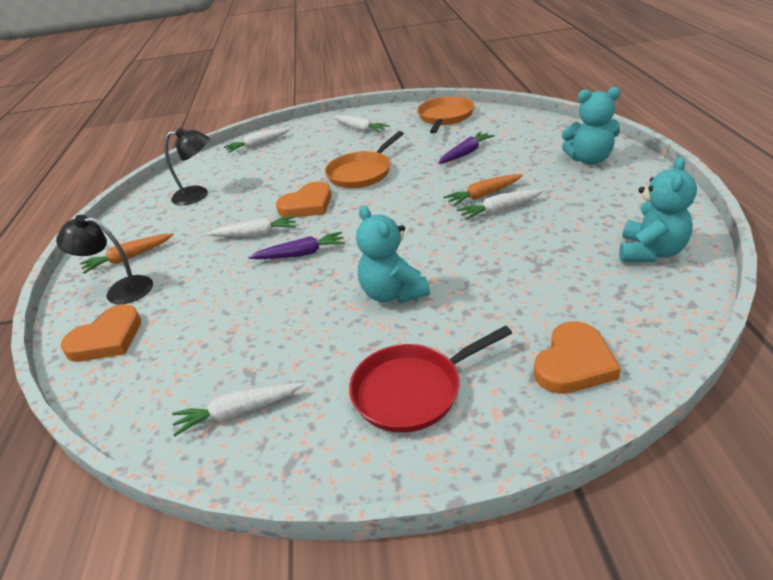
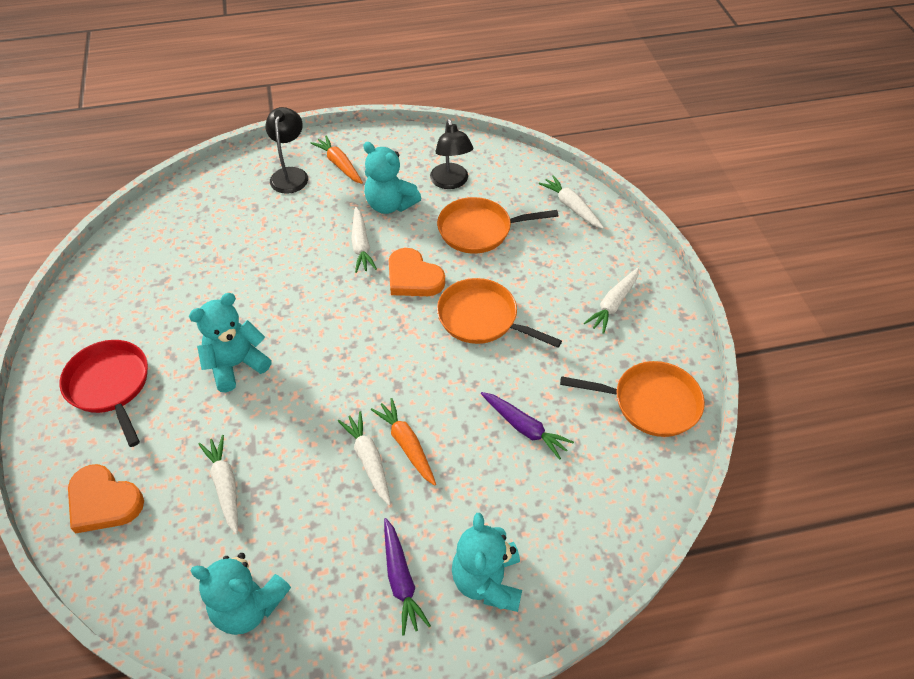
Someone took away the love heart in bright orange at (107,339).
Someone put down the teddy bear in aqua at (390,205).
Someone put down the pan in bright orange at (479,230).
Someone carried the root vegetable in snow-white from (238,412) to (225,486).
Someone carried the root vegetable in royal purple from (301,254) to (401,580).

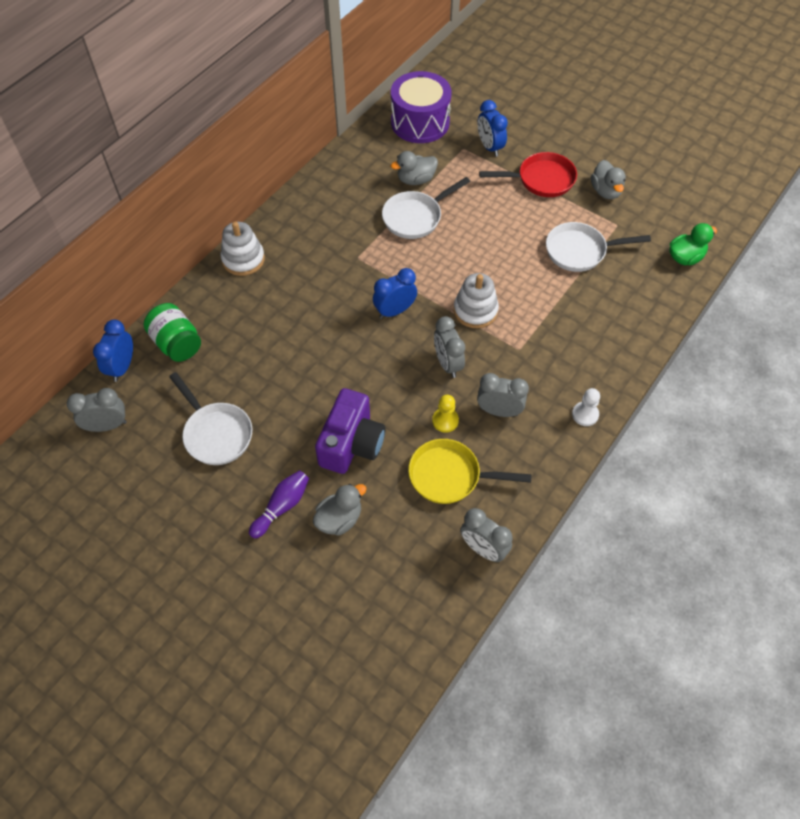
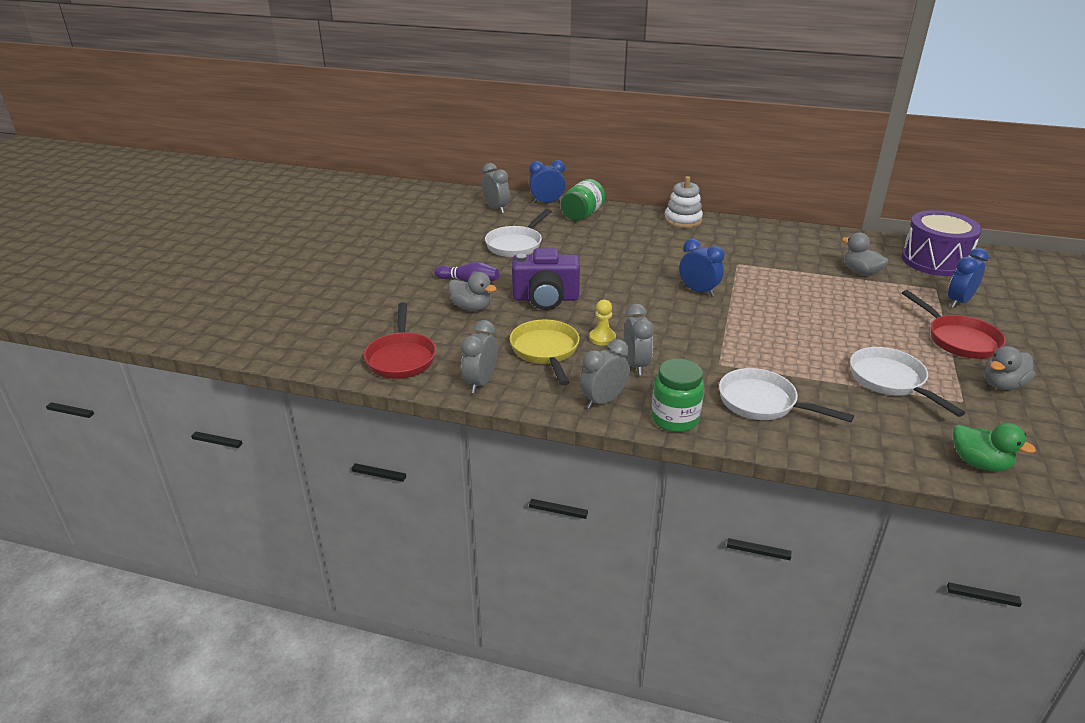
Someone took away the stacking rings in snow-white at (475,310).
Someone put down the pan in scarlet at (401,358).
Someone carried the pan in snow-white from (415,217) to (762,403).
Someone carried the clock in gray from (447,364) to (603,401).
Someone swapped the game pawn in snow-white at (585,414) for the preserve jar in emerald at (675,419).

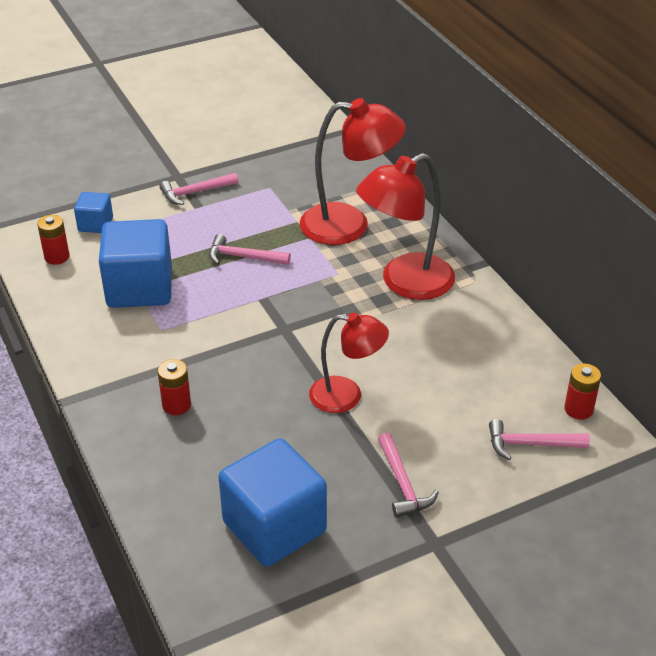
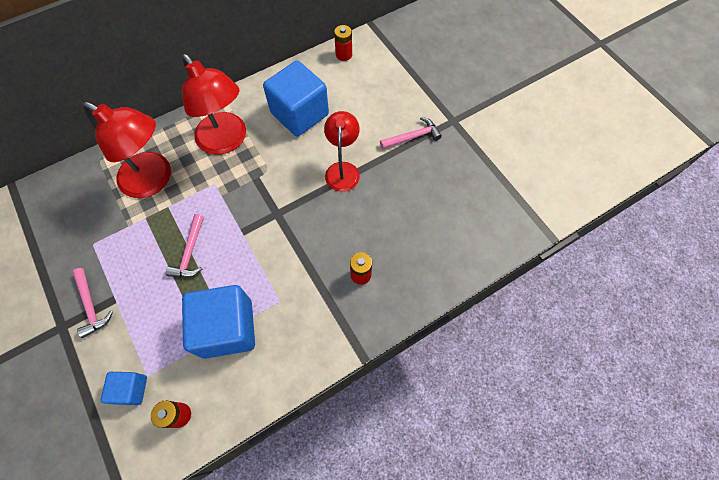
Someone took away the claw hammer in rose-pink at (531,444).
Someone carried the cube in blue from (274,527) to (299,114).
Someone rotated the reading lamp in scarlet at (349,225) by 120 degrees clockwise.

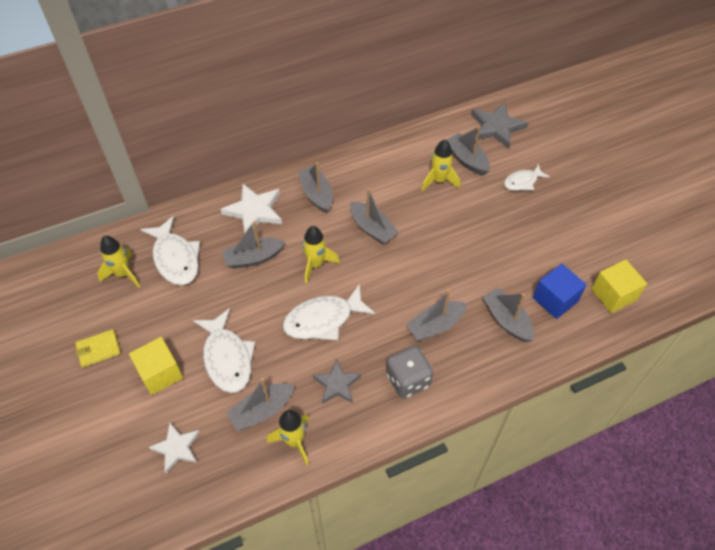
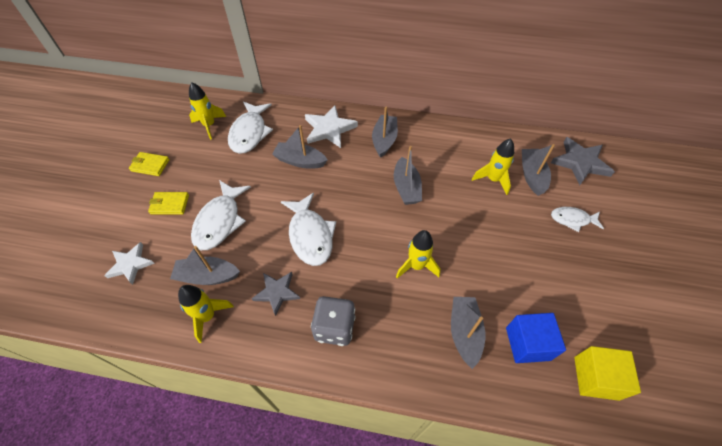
Someone took away the toy boat in gray at (435,326).
Someone carried the spaceship in yellow from (316,264) to (416,266).
Someone swapped the cube in yellow at (160,373) for the billfold in yellow at (169,204).
Someone rotated the fish in snow-white at (323,319) by 120 degrees counterclockwise.

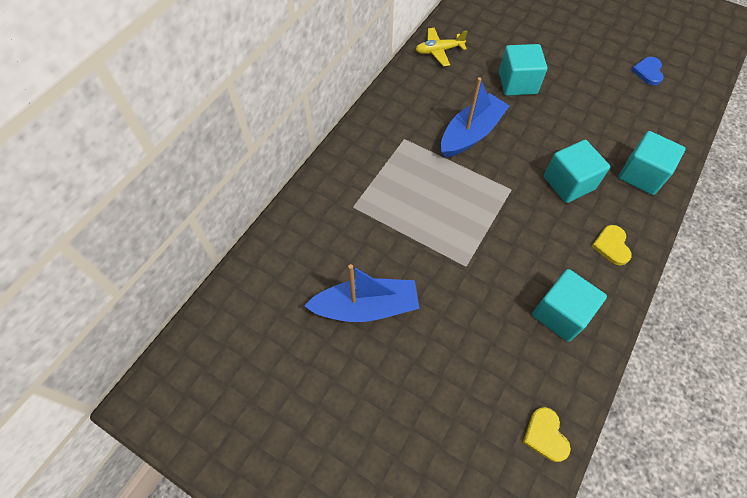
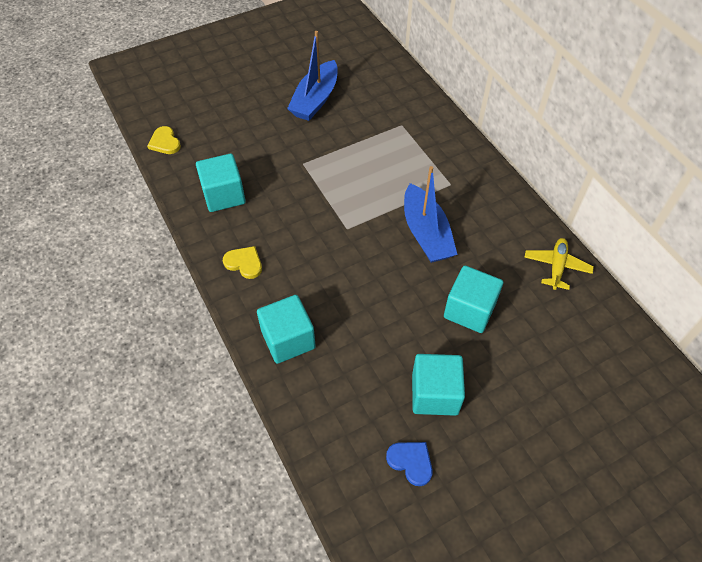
Someone carried the cube in aqua from (569,183) to (434,394).
Someone rotated the love heart in yellow at (545,435) by 135 degrees counterclockwise.

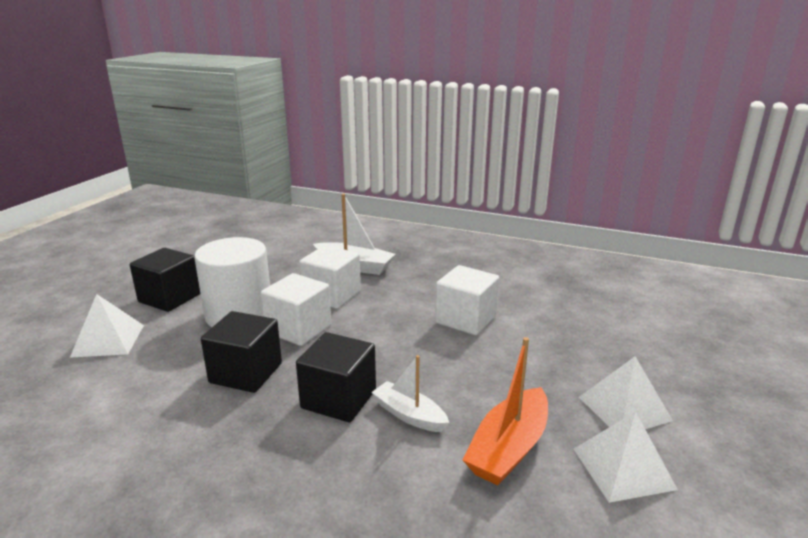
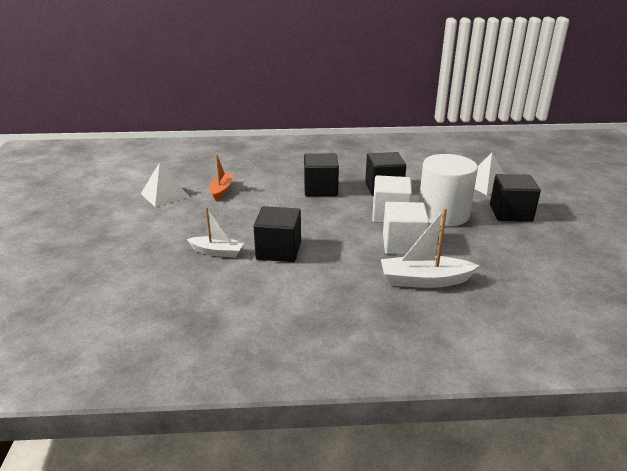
Someone took away the pyramid in snow-white at (624,408).
Someone carried the toy boat in snow-white from (409,415) to (217,252).
Someone repainted the cube in snow-white at (466,319), which became the cube in ebony at (278,250).
Someone scaled the toy boat in bright orange at (509,448) by 0.66.

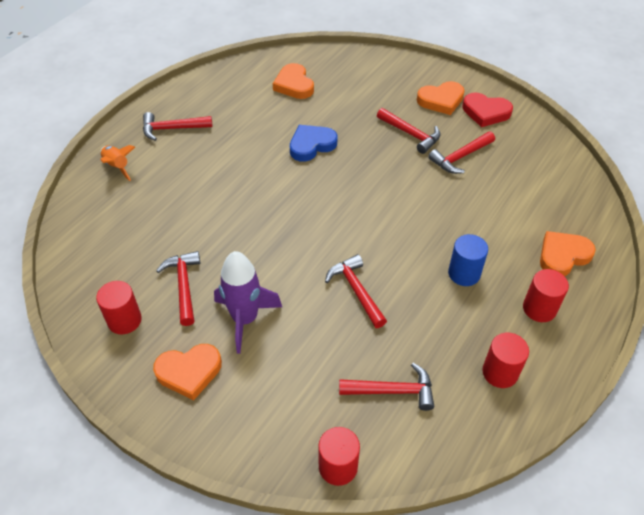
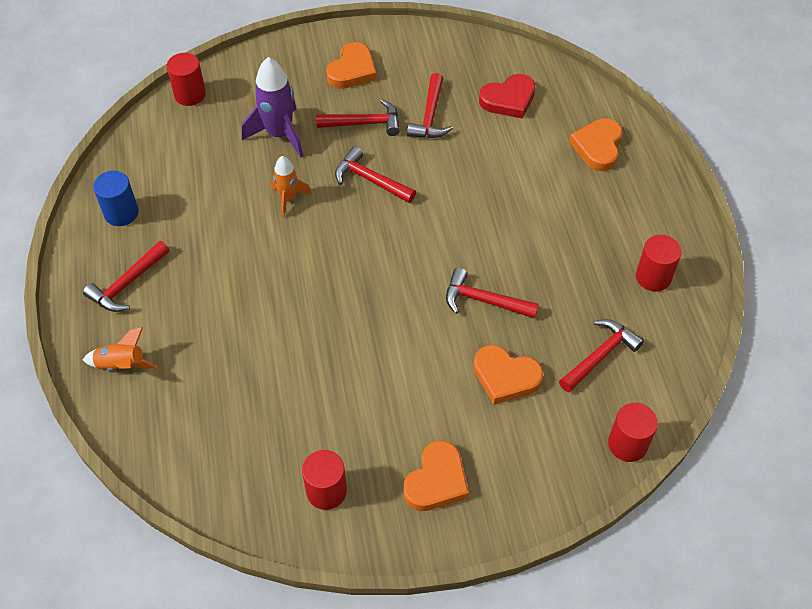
Someone carried the claw hammer in scarlet from (184,286) to (370,180).
Someone carried the spaceship in royal purple from (245,319) to (279,134).
Someone carried the love heart in bright orange from (294,85) to (505,377).
Someone carried the cylinder shape in blue from (464,273) to (121,213).
Someone carried the love heart in scarlet from (485,112) to (508,99).
Someone carried the cylinder shape in scarlet from (539,308) to (190,94).
Someone swapped the love heart in blue at (311,145) for the spaceship in bright orange at (288,199).

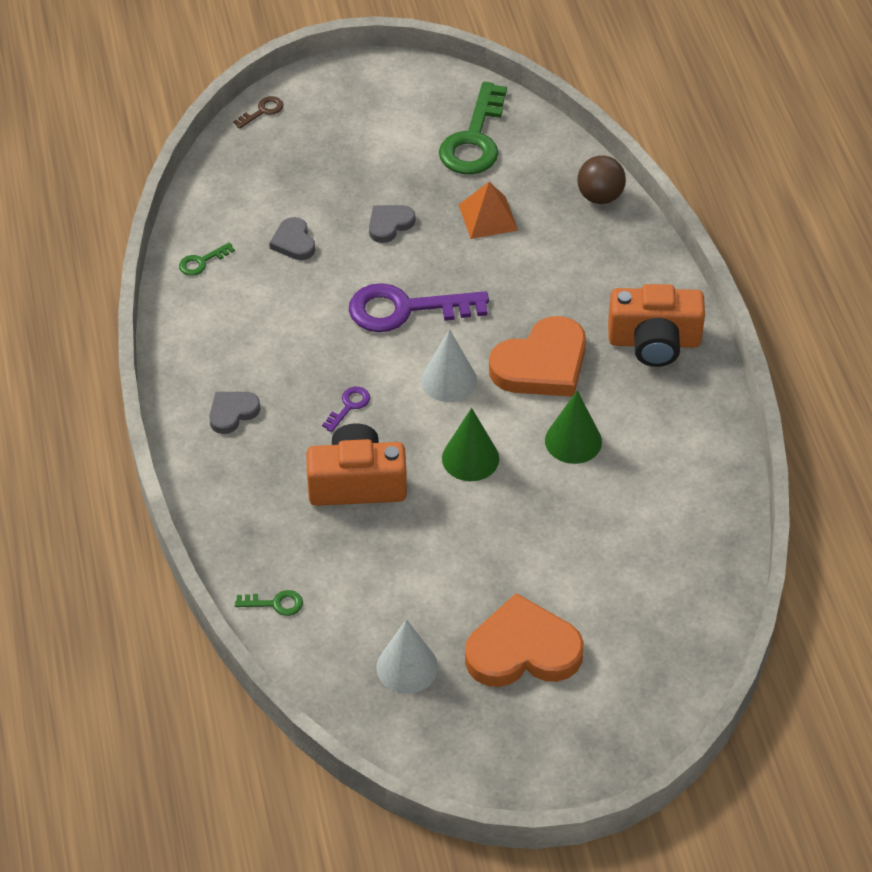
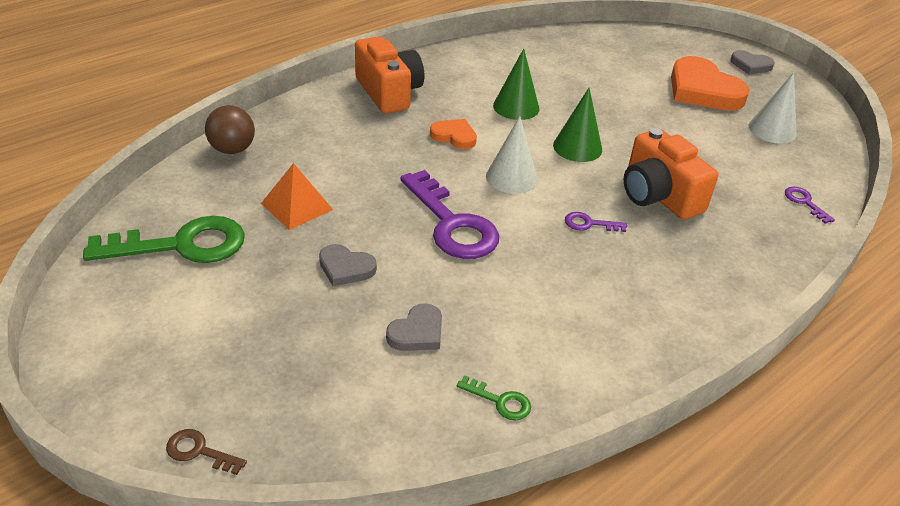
Someone carried the love heart in gray from (232,413) to (751,65).
Someone repainted the latchkey in emerald at (275,604), which became the latchkey in royal purple at (804,202).
Someone scaled the love heart in bright orange at (542,364) by 0.51.

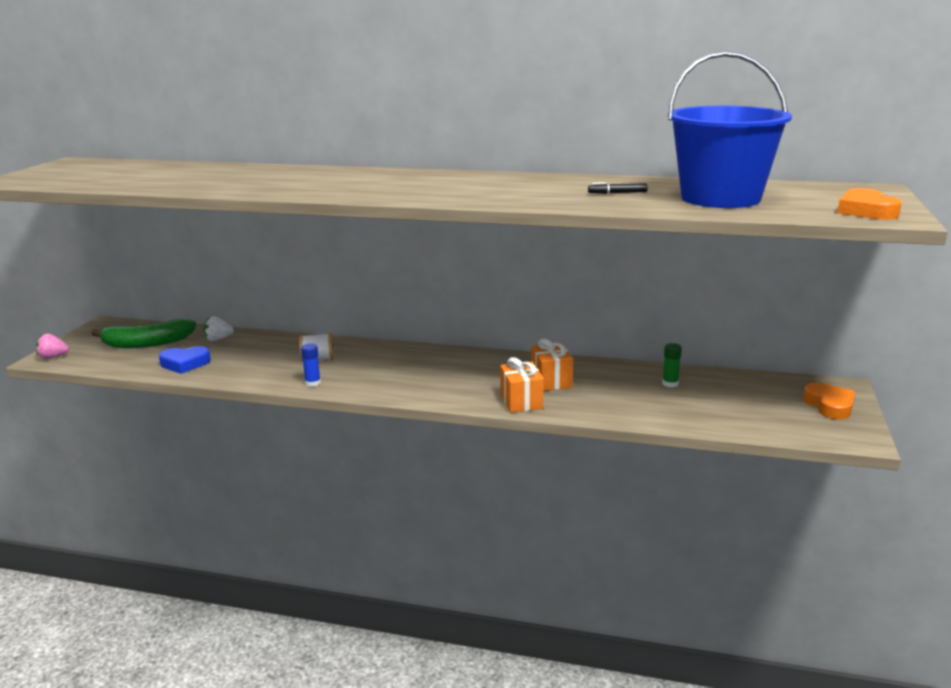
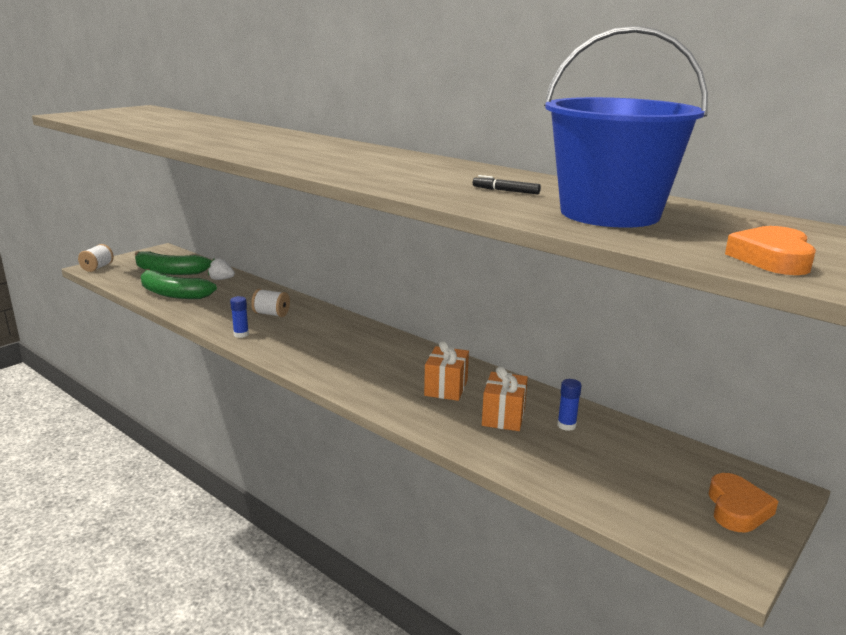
Someone carried the gift in bright orange from (521,401) to (503,417).
Someone swapped the strawberry in rose-pink at (53,357) for the reel of thread in snow-white at (97,267).
Someone swapped the love heart in blue at (185,363) for the toy banana in emerald at (173,294).
Someone repainted the glue stick in emerald at (670,384), which became the glue stick in blue at (566,425).

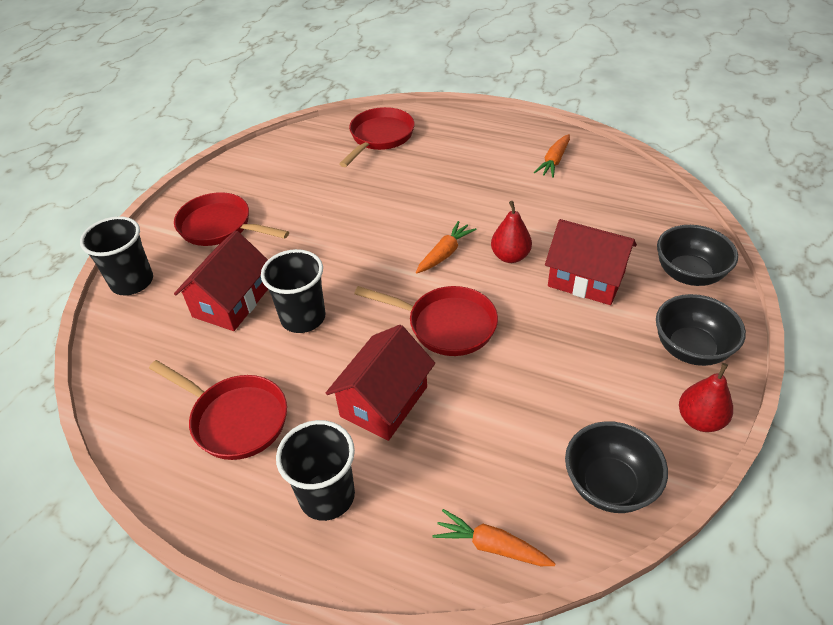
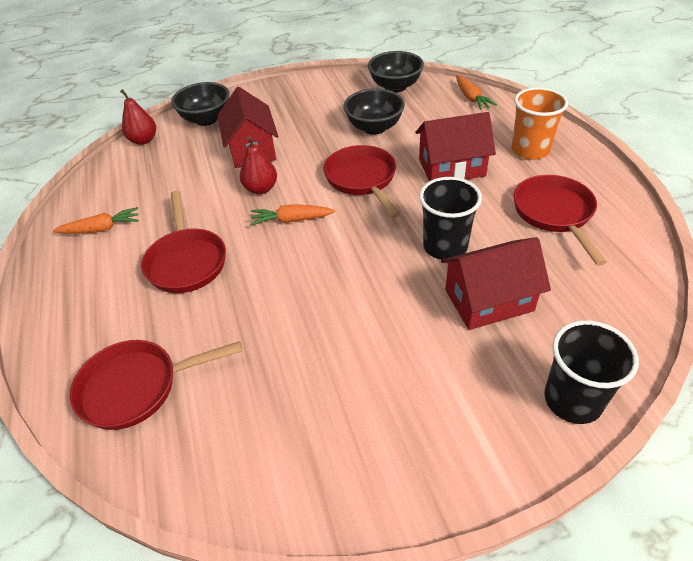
Someone carried the pan in scarlet from (220,227) to (186,261).
Someone carried the deep dish in ebony from (690,349) to (374,127).
Someone carried the pear in scarlet from (700,420) to (143,140).
Someone repainted the tumbler in ebony at (327,496), which became the tumbler in bright orange at (530,150).

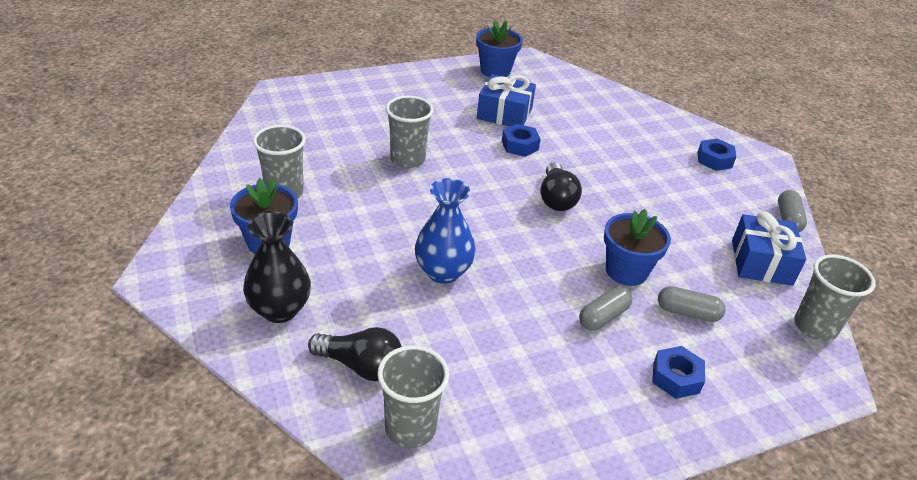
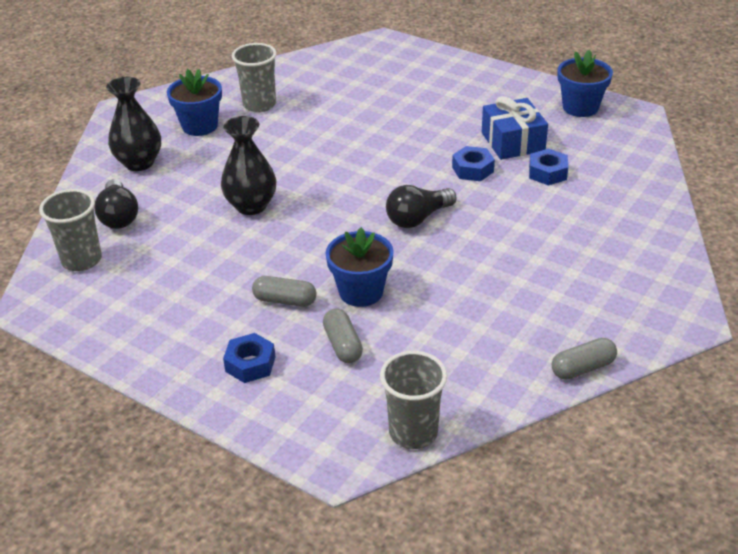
Someone took away the tumbler in gray at (407,160).
Someone took away the gift in blue at (761,262).
Someone carried the hexagon nut in blue from (714,160) to (547,173).
Someone repainted the vase in blue at (443,272), which became the vase in ebony at (251,206).

